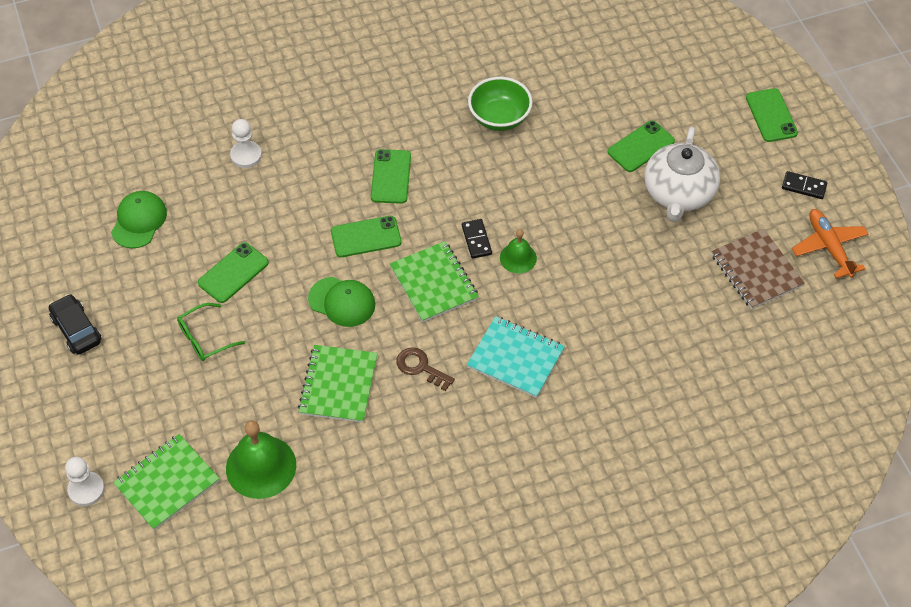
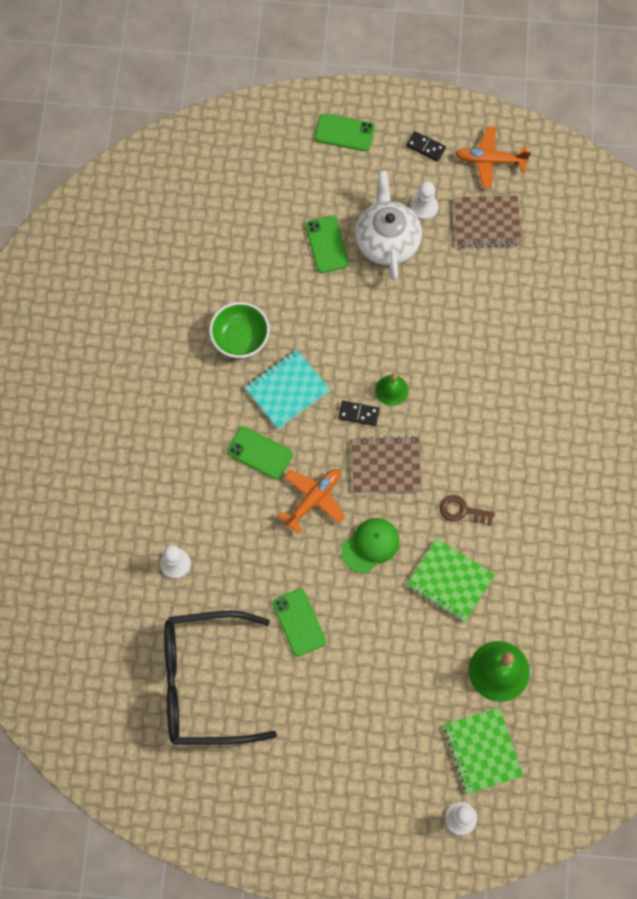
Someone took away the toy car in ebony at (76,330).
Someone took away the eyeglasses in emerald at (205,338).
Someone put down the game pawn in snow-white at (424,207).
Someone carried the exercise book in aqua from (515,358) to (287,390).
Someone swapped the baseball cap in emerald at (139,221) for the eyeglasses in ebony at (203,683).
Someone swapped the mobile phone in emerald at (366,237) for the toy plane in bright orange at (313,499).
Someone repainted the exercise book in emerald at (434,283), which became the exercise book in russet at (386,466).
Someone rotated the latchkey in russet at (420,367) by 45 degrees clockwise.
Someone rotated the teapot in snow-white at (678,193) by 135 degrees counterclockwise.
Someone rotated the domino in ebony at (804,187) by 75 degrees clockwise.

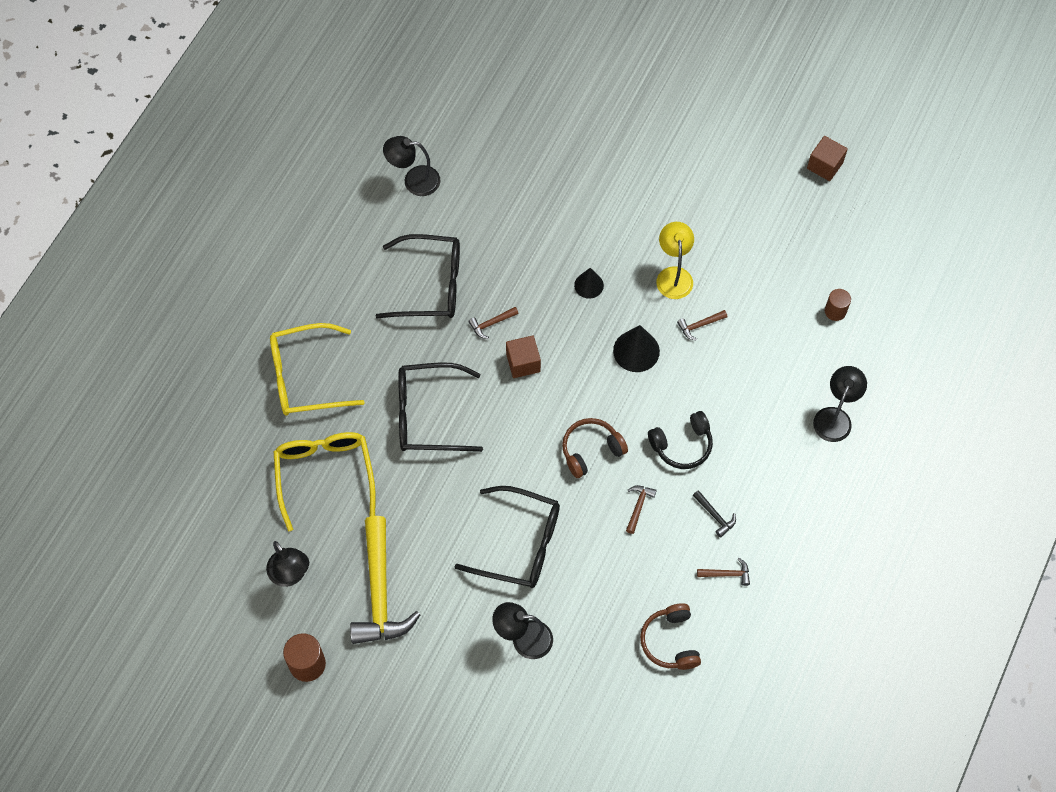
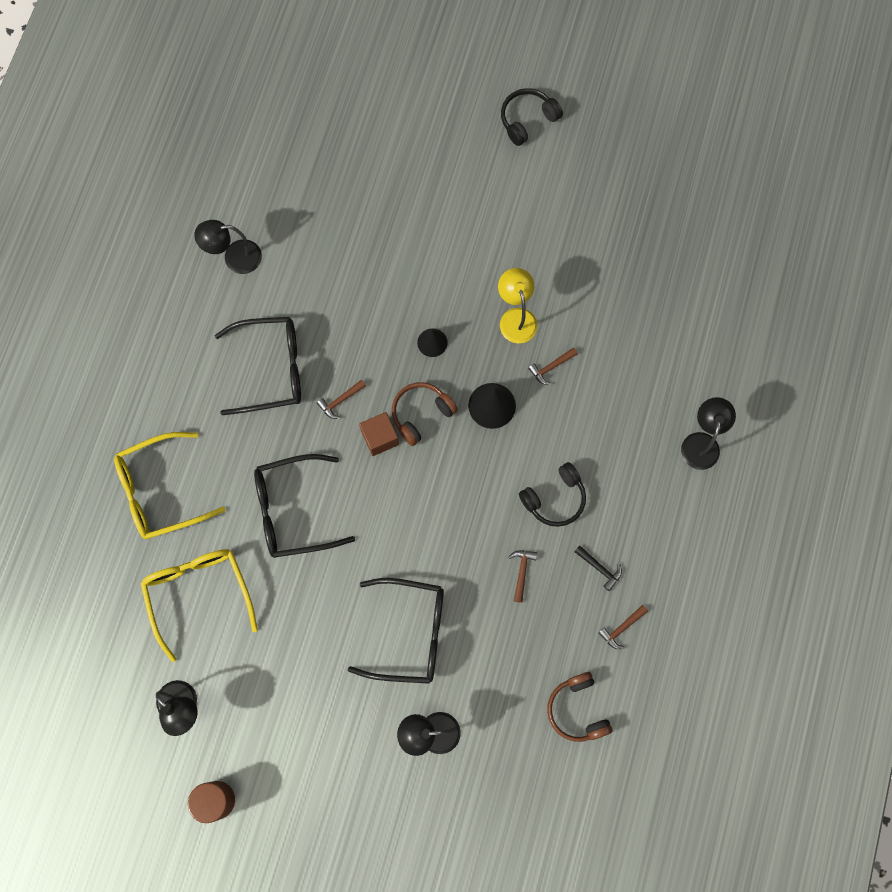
Someone took away the claw hammer in yellow at (380,592).
Someone took away the cube in russet at (825,165).
Someone took away the cylinder shape in russet at (835,311).
Someone put down the headset in ebony at (527,120).
Someone carried the headset in russet from (591,450) to (421,414).
Someone rotated the claw hammer in russet at (727,574) by 150 degrees clockwise.

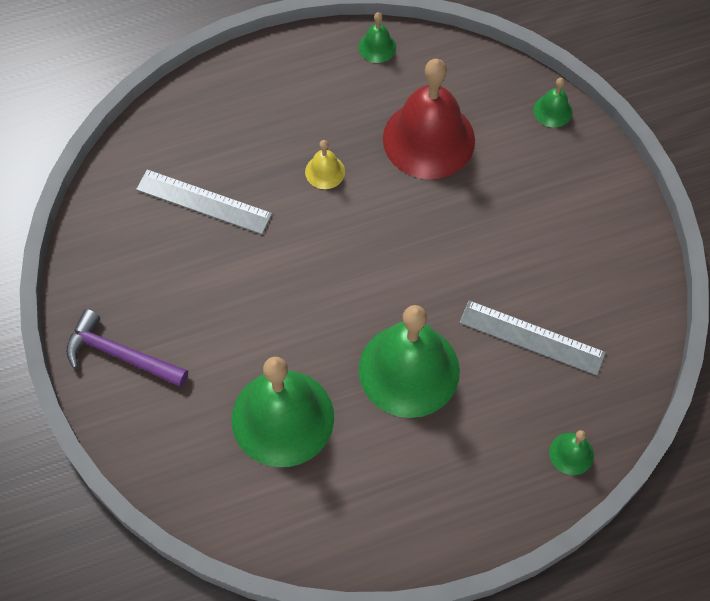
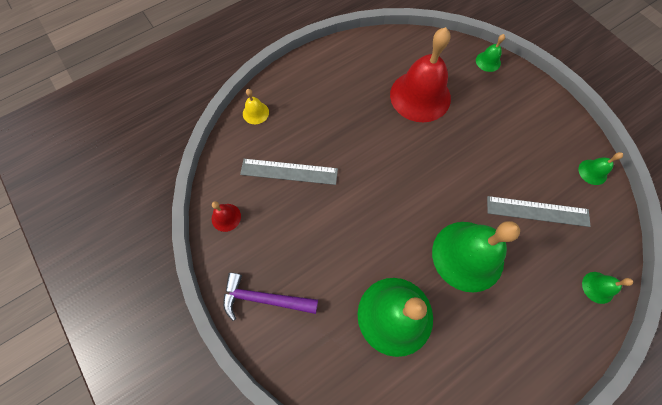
Someone put down the school bell in scarlet at (226,217).
Someone carried the school bell in yellow from (325,171) to (255,113).
Someone carried the school bell in emerald from (377,47) to (592,172).

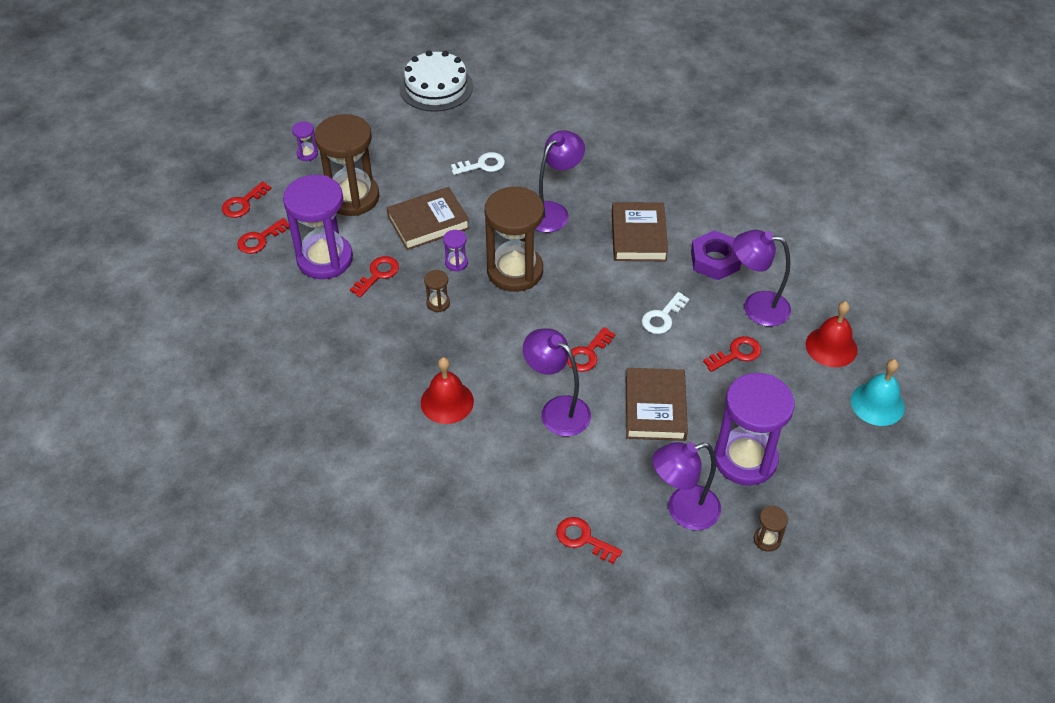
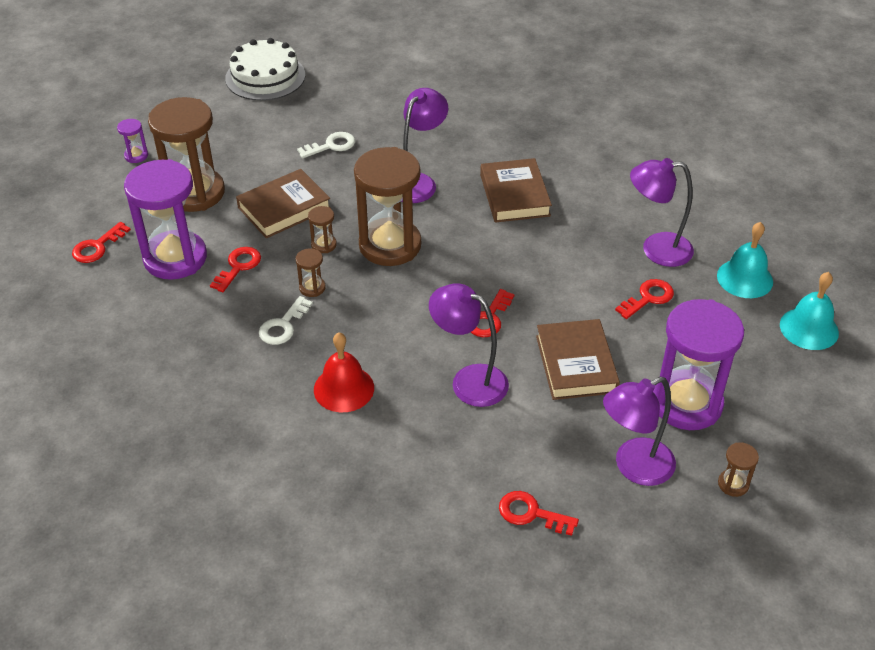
Someone took away the latchkey in scarlet at (243,203).
Someone took away the hexagon nut in royal purple at (715,260).
Someone carried the latchkey in snow-white from (662,317) to (283,326).
Someone repainted the hourglass in royal purple at (456,263), which became the hourglass in russet at (323,245).
Someone repainted the school bell in scarlet at (831,346), which became the school bell in aqua at (745,278).

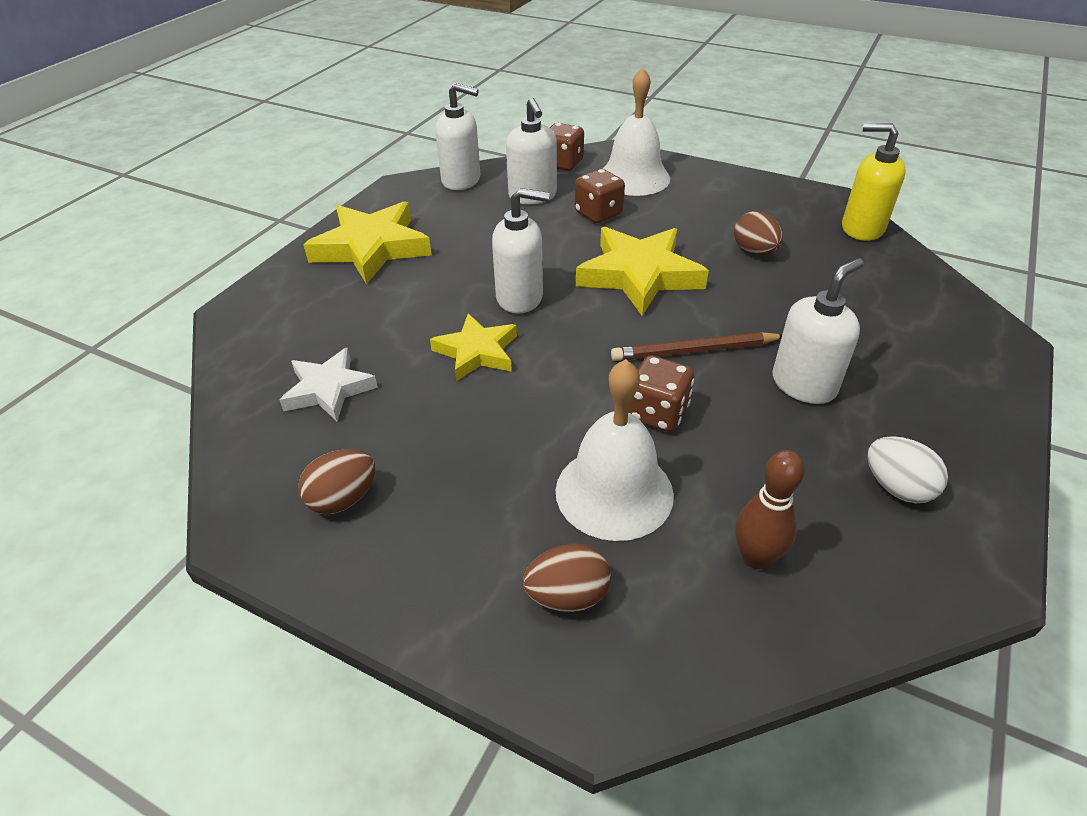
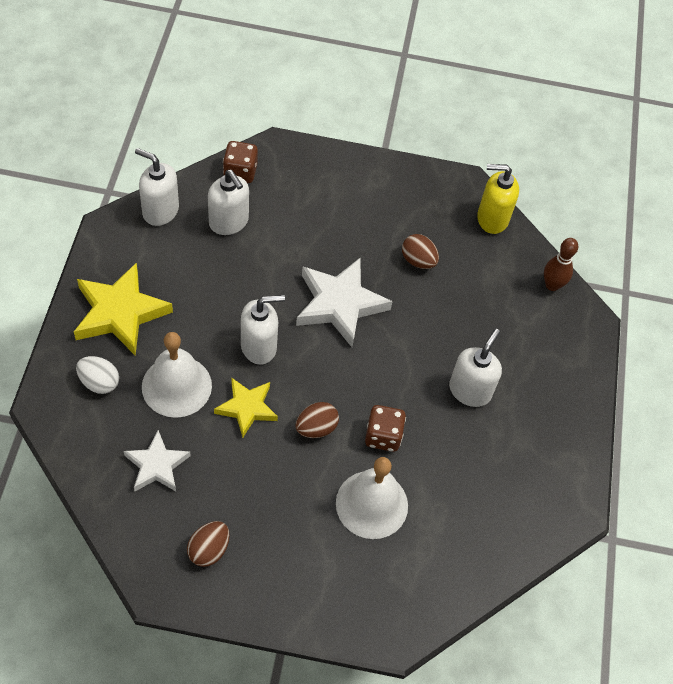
Someone took away the die in russet at (598,214).
Someone took away the wooden pencil in russet at (694,351).
Someone carried the egg in russet from (567,596) to (316,428).
Someone carried the school bell in snow-white from (634,178) to (176,386).
Someone carried the bowling pin in russet from (756,557) to (552,285).
Someone carried the egg in snow-white from (897,487) to (99,382).
Someone repainted the star shape in yellow at (639,275), which became the star shape in snow-white at (339,304).
Someone rotated the pump bottle in snow-white at (461,180) by 150 degrees counterclockwise.

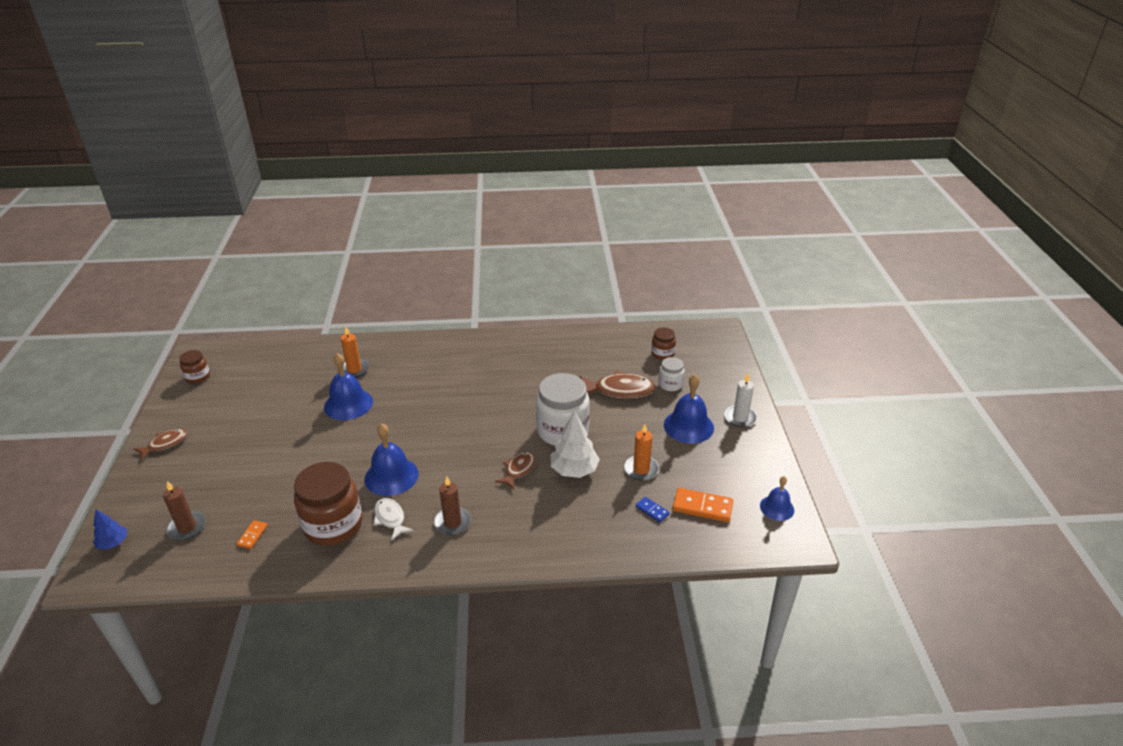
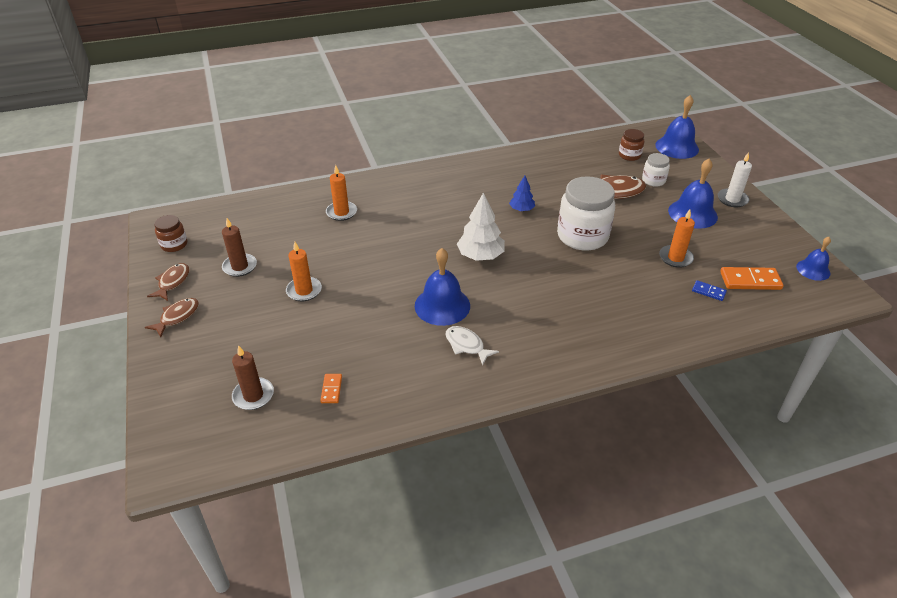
Someone took away the preserve jar in russet at (333,525).
Someone put down the pillar candle in bright orange at (304,291).
Someone carried the tree in blue from (113,543) to (521,209).
Someone carried the school bell in blue from (348,404) to (677,147).
Someone carried the pillar candle in russet from (452,522) to (240,267).
Someone carried the fish in russet from (518,470) to (173,282).
Someone carried the tree in snow-white from (574,470) to (480,256).

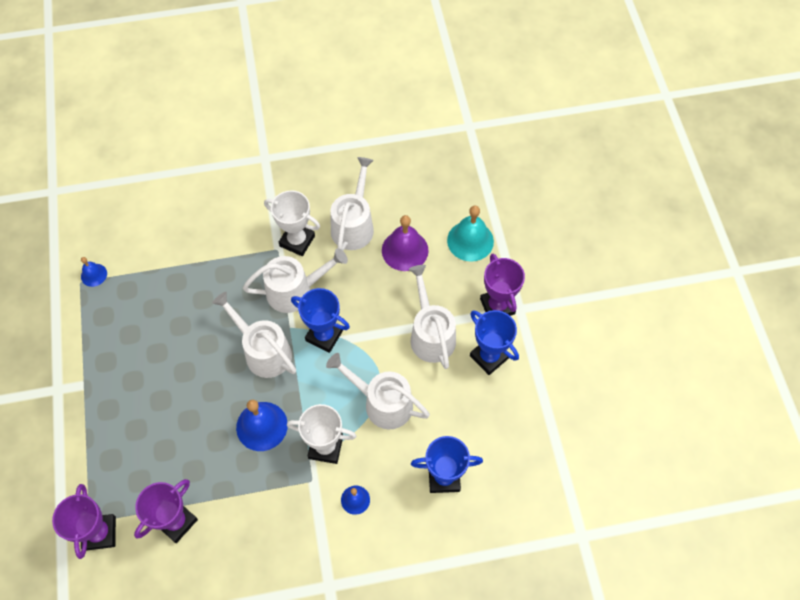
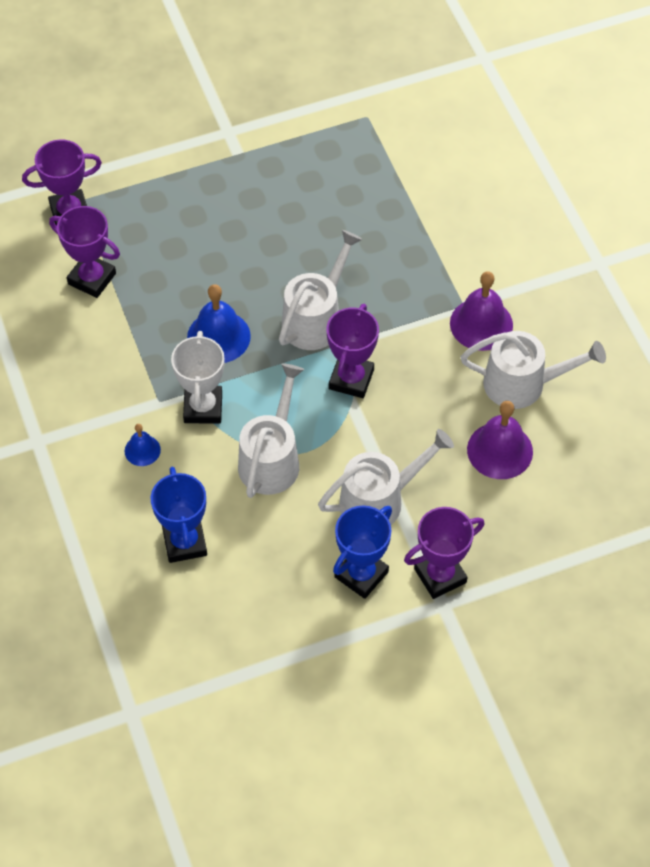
Someone took away the school bell in blue at (94,275).
Someone took away the sprinkling can in snow-white at (295,291).
Someone took away the school bell in aqua at (470,240).
Someone swapped the trophy in snow-white at (297,241) for the school bell in royal purple at (481,324).
Someone repainted the trophy in blue at (324,335), which became the trophy in royal purple at (351,379).

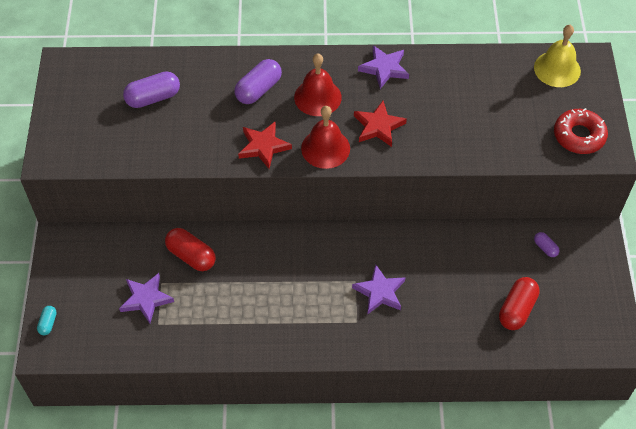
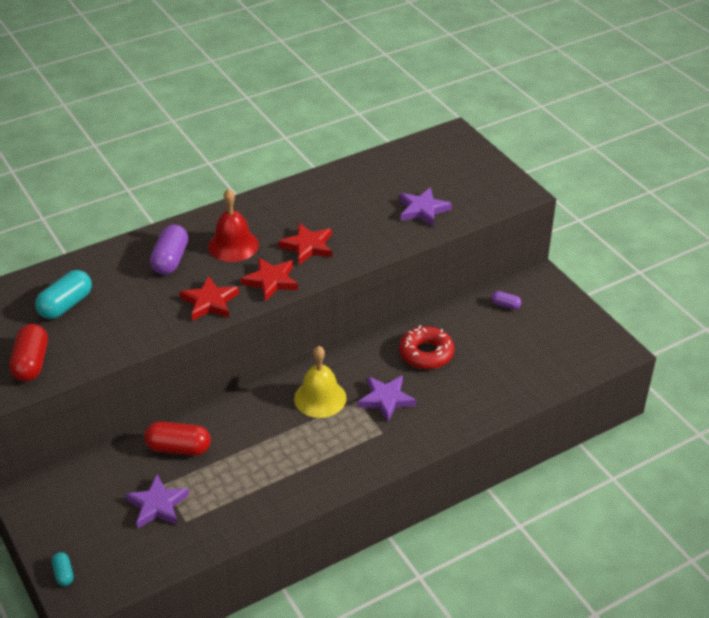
Someone carried the star shape in royal purple from (384,68) to (422,210).
Someone carried the pill shape in scarlet from (517,309) to (31,363).
Someone carried the school bell in yellow from (557,69) to (320,398).
Someone carried the donut in scarlet from (579,136) to (426,353).
Someone swapped the school bell in scarlet at (325,148) for the star shape in scarlet at (271,281).
Someone repainted the pill shape in royal purple at (153,97), which became the pill shape in aqua at (66,305).

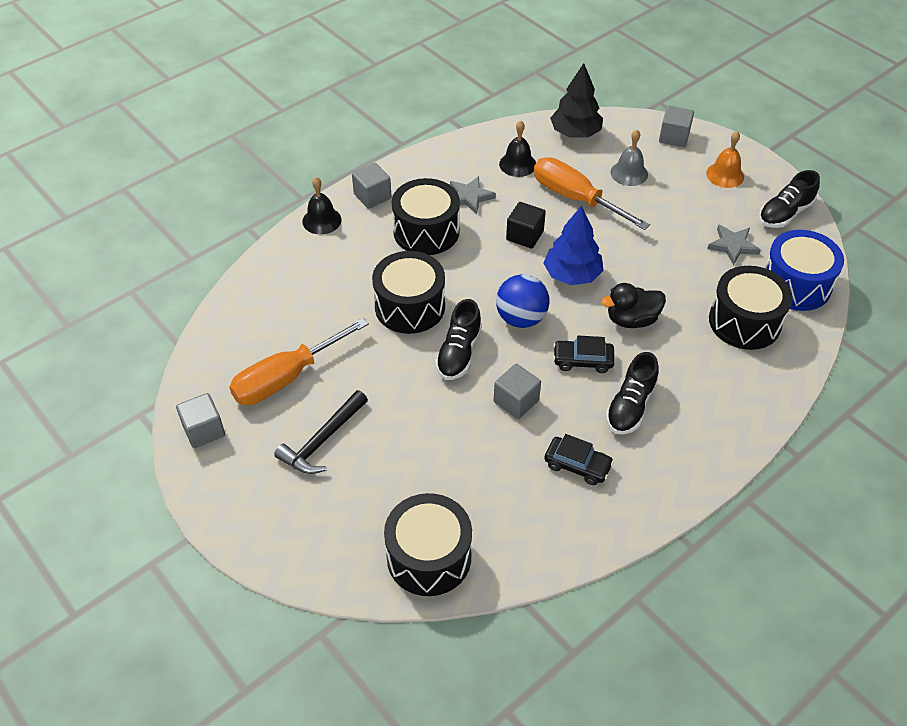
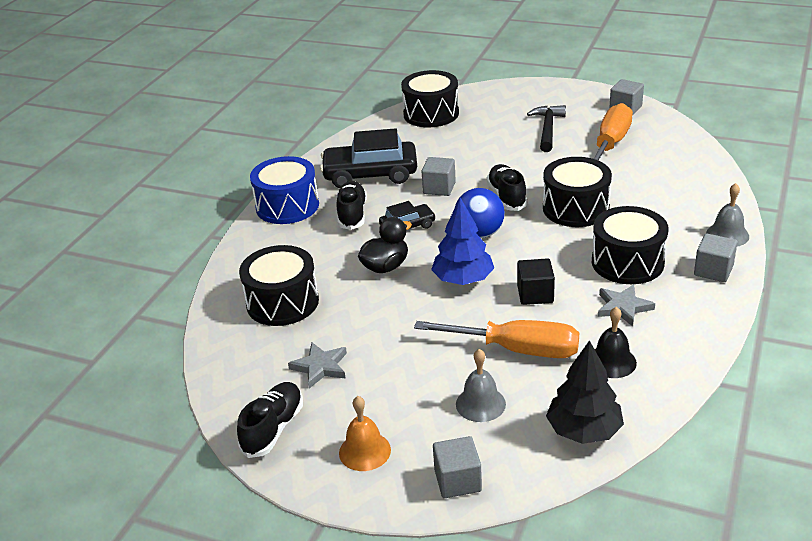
Someone carried the snare drum in blue from (795,284) to (287,206).
Someone repainted the school bell in ebony at (322,220), which became the school bell in gray at (727,235).
Someone scaled the toy car in ebony at (577,465) by 1.90.

